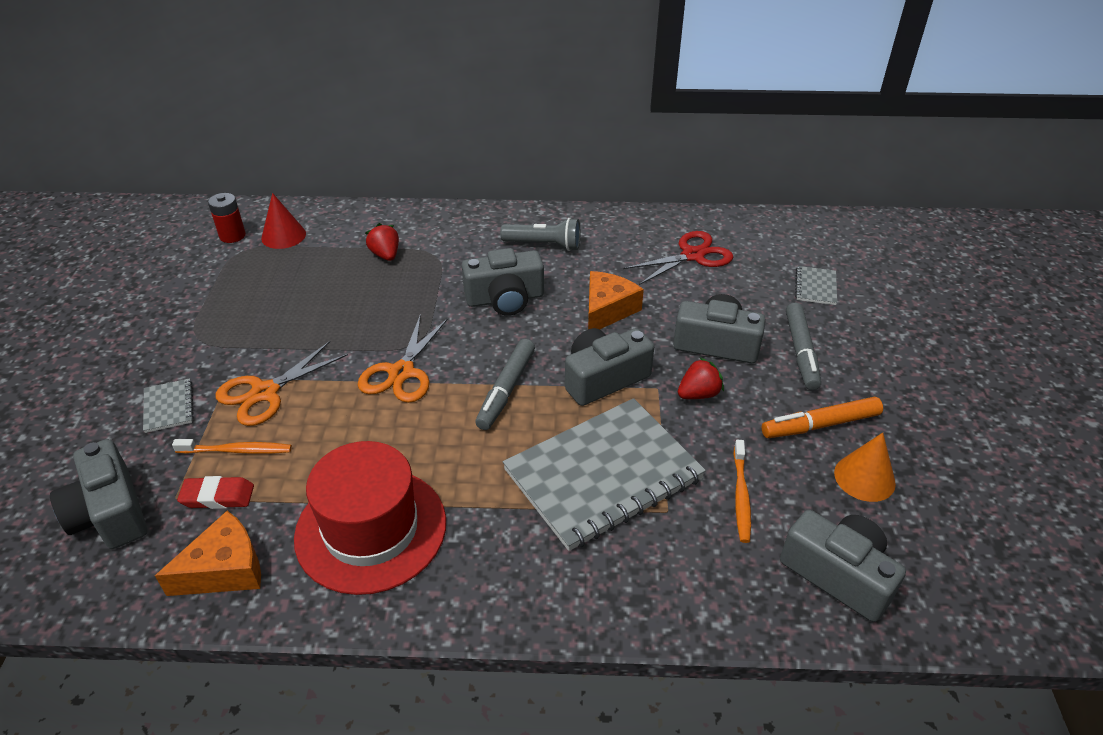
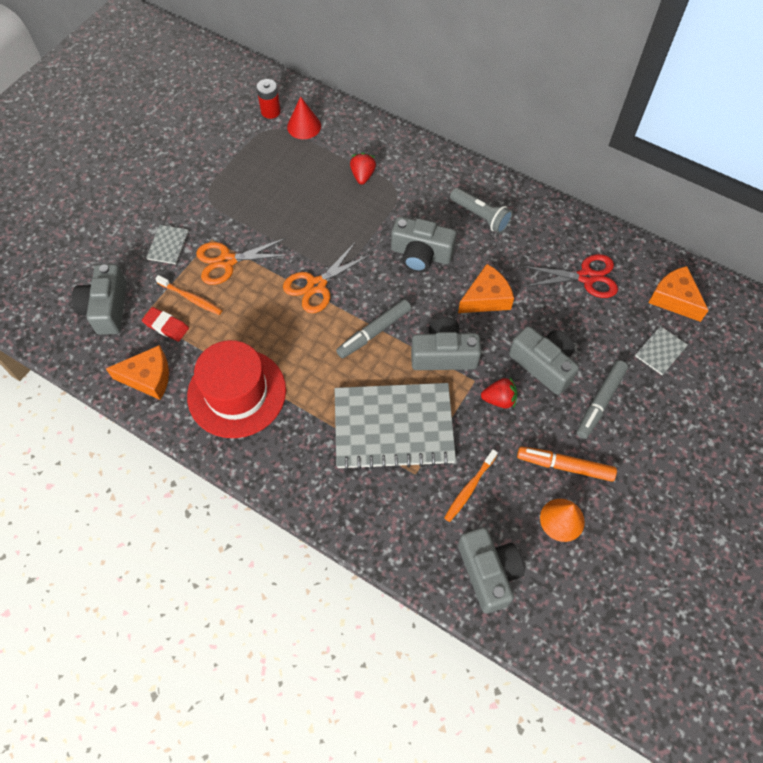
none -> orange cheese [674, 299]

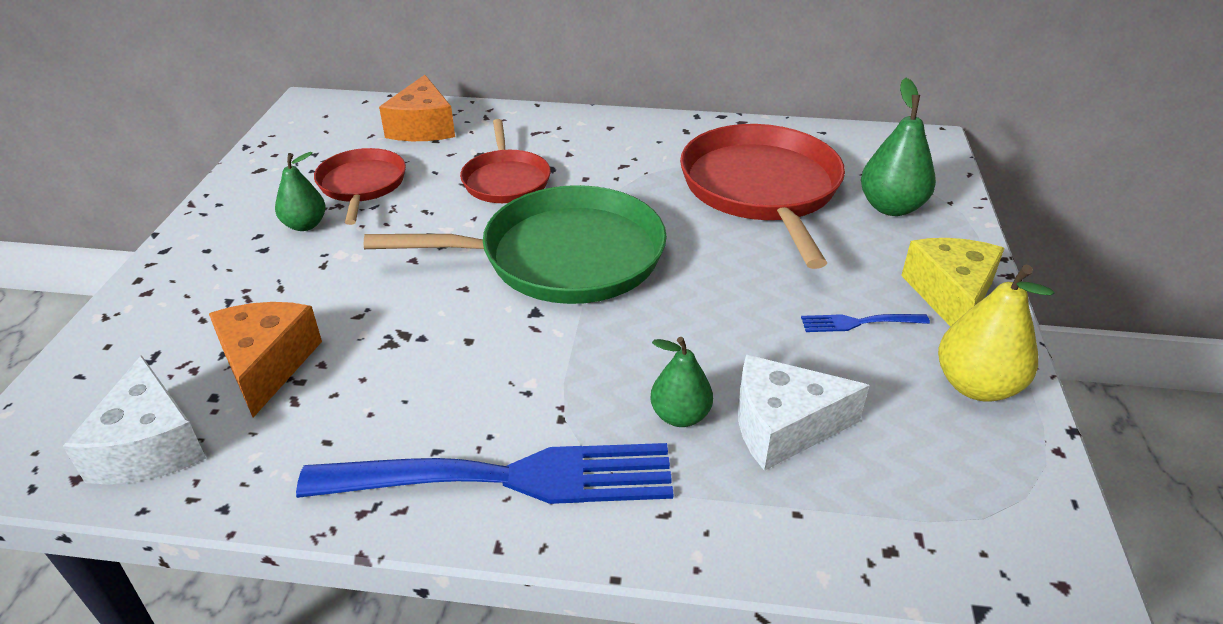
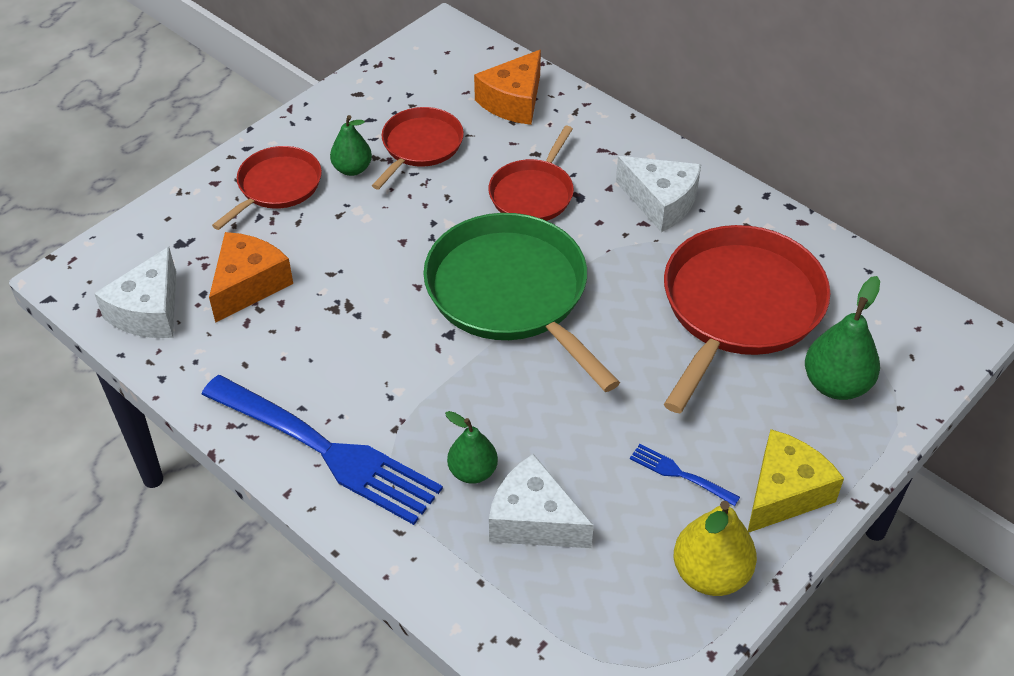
green pan [562, 256] -> green pan [511, 294], 150 degrees counterclockwise
none -> red pan [276, 186]
none -> white cheese [661, 202]

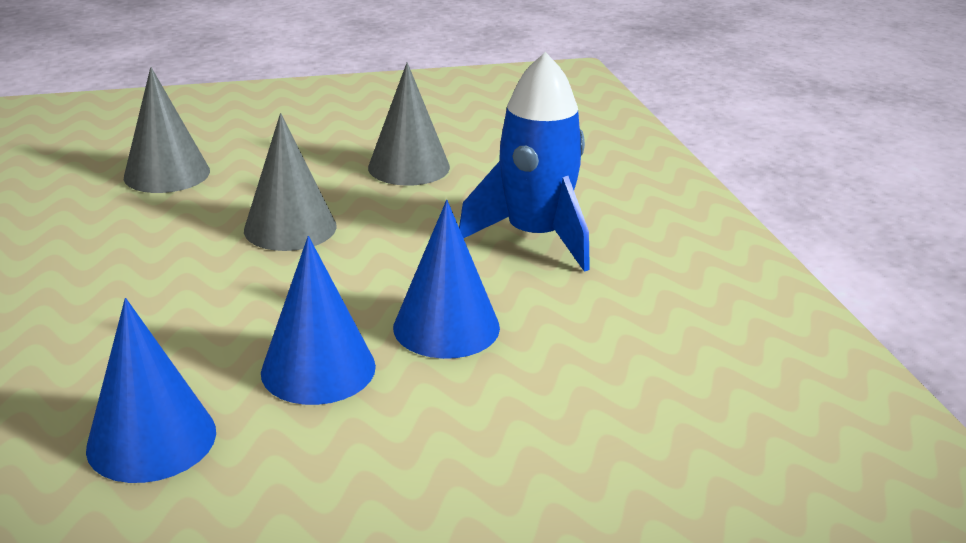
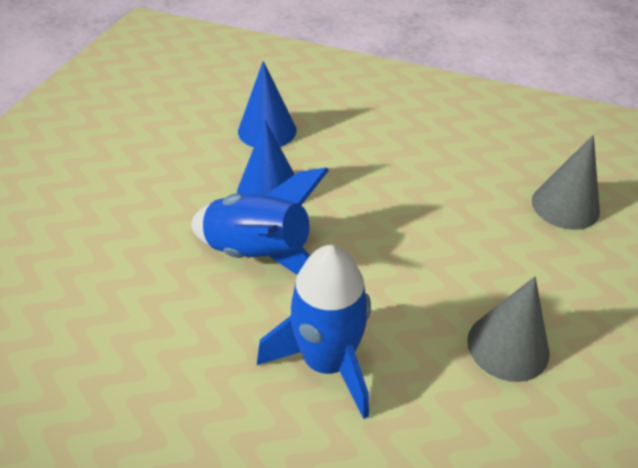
grey cone [290, 228] -> none
blue cone [446, 327] -> blue rocket [259, 254]

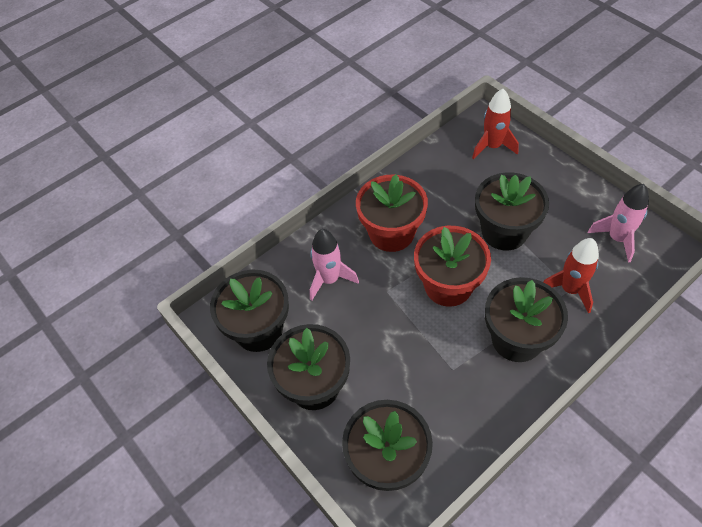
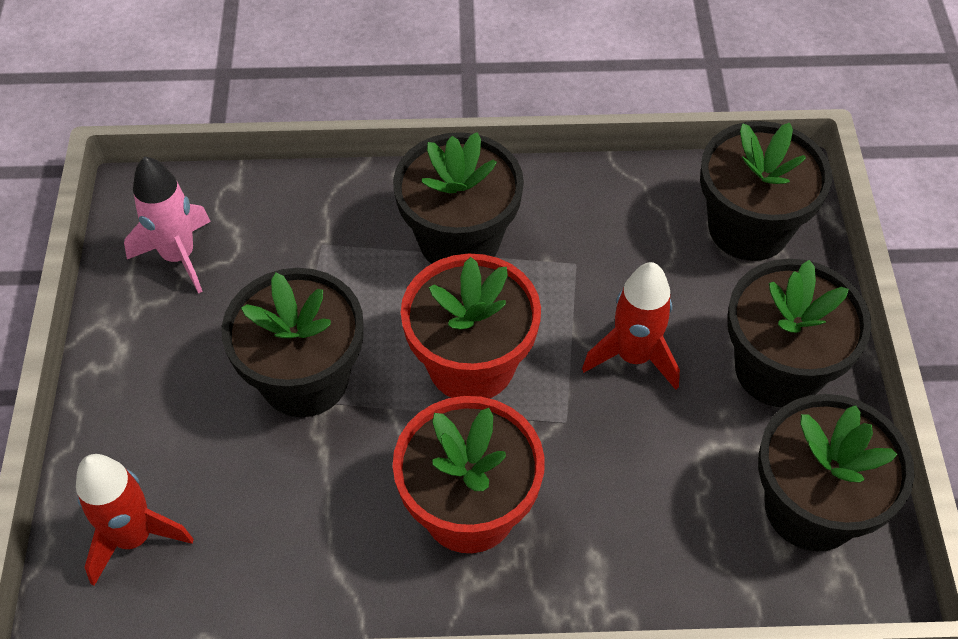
pink rocket [329, 279] -> none
red rocket [570, 289] -> red rocket [633, 356], shifted

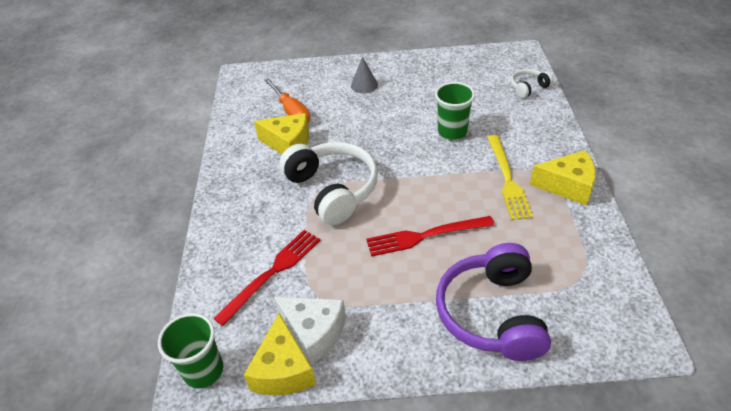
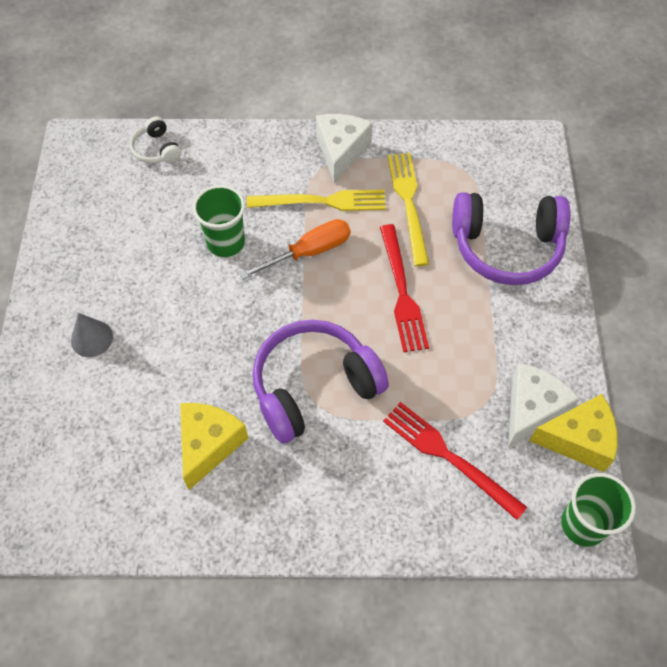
orange screwdriver [291, 112] -> orange screwdriver [309, 252], shifted
white headphones [333, 189] -> purple headphones [313, 387]
yellow cheese [567, 186] -> white cheese [341, 151]
none -> yellow fork [408, 203]

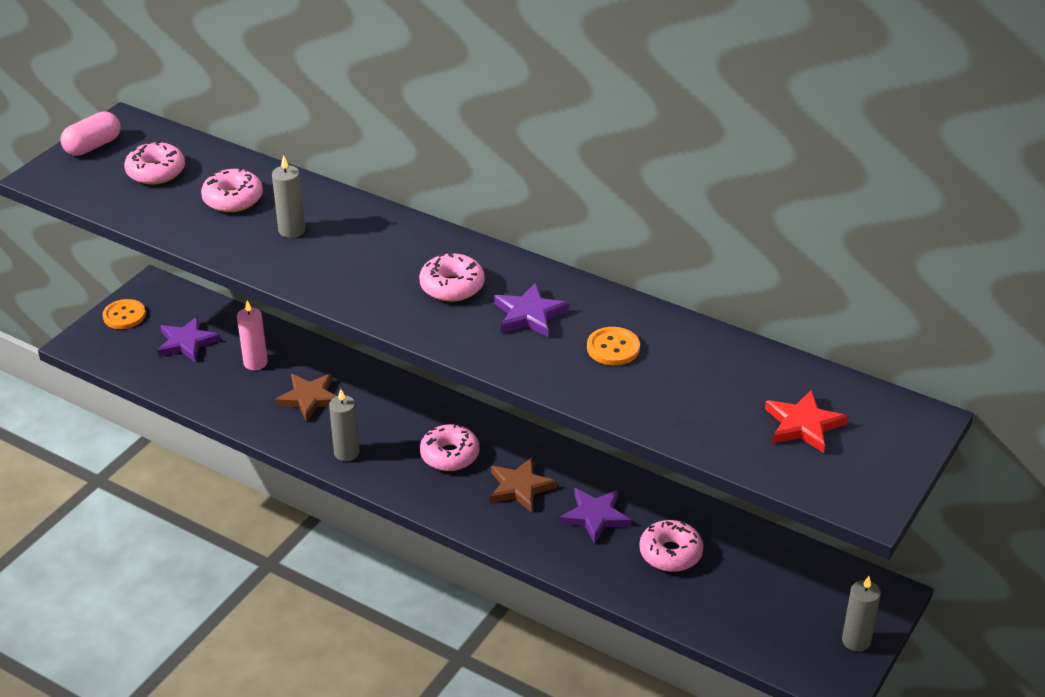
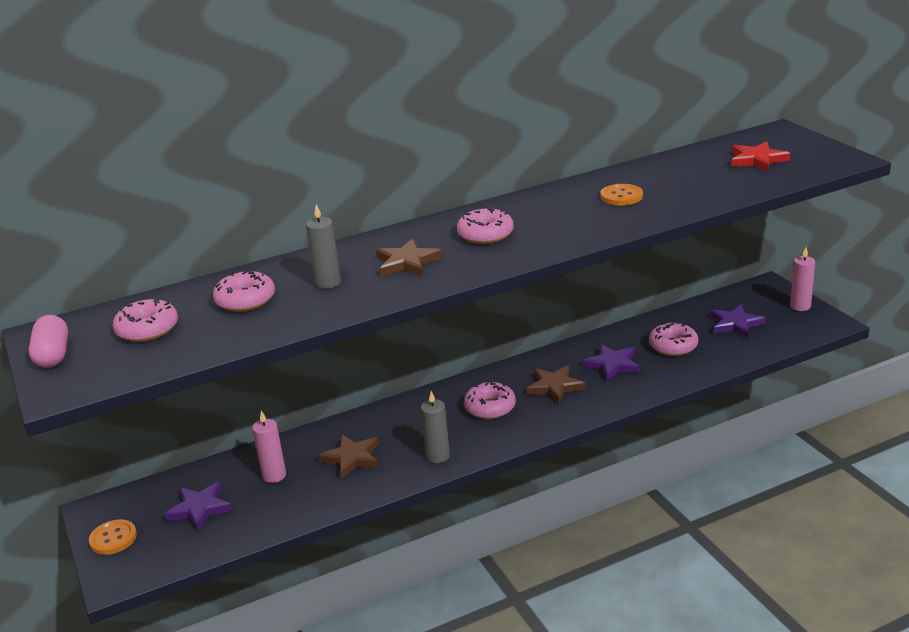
purple star [529, 314] -> purple star [735, 324], shifted
grey candle [856, 641] -> pink candle [800, 306]
none -> brown star [407, 262]

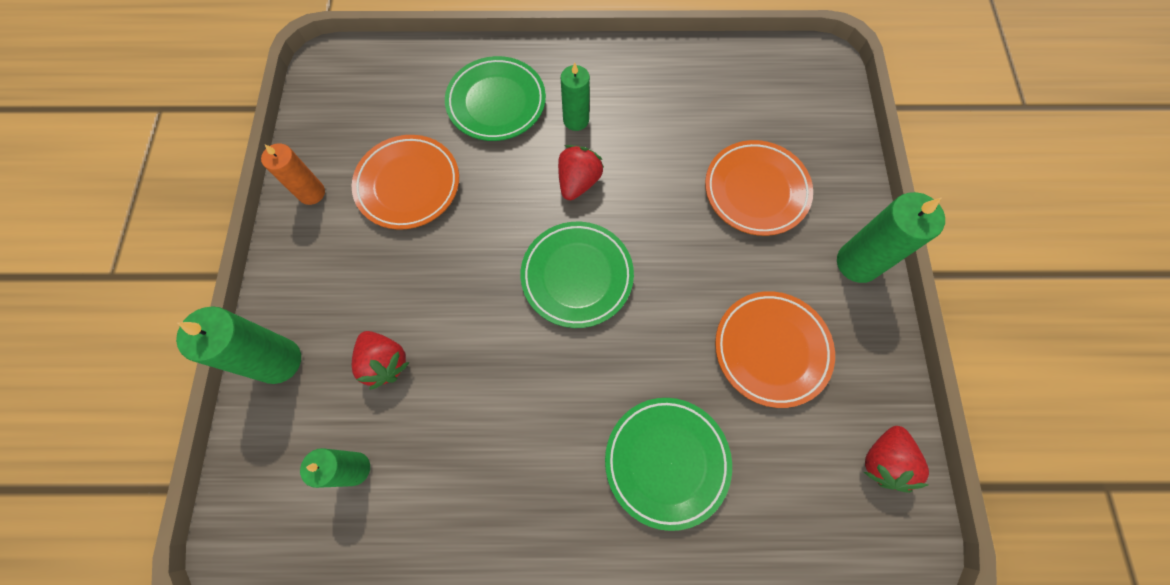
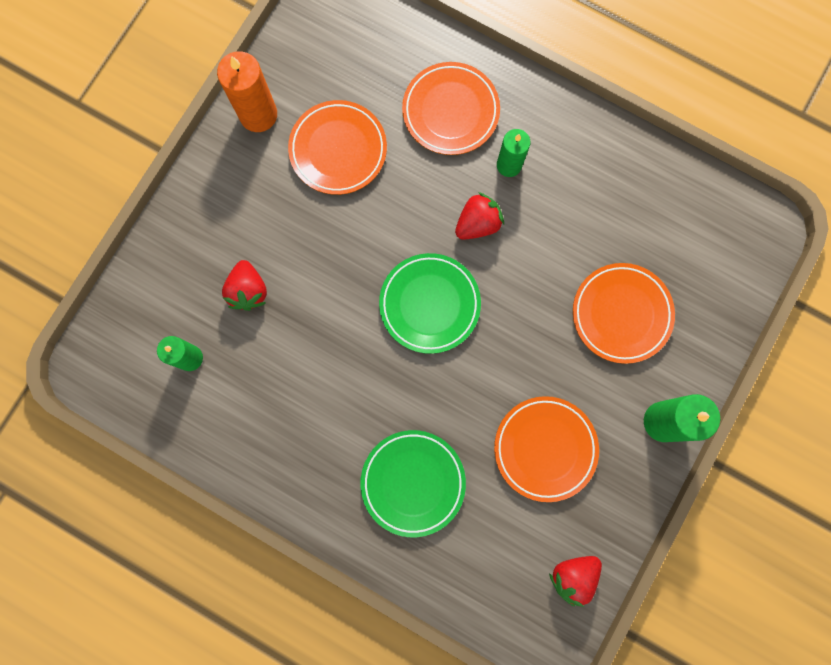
green plate [496, 102] -> orange plate [450, 111]
orange candle [311, 193] -> orange candle [258, 115], x1.52
green candle [278, 361] -> none

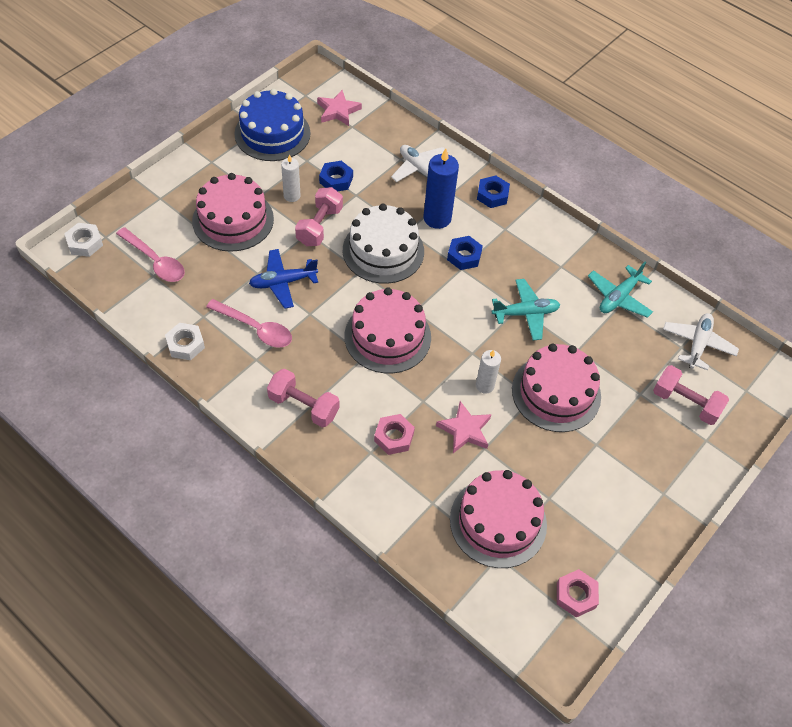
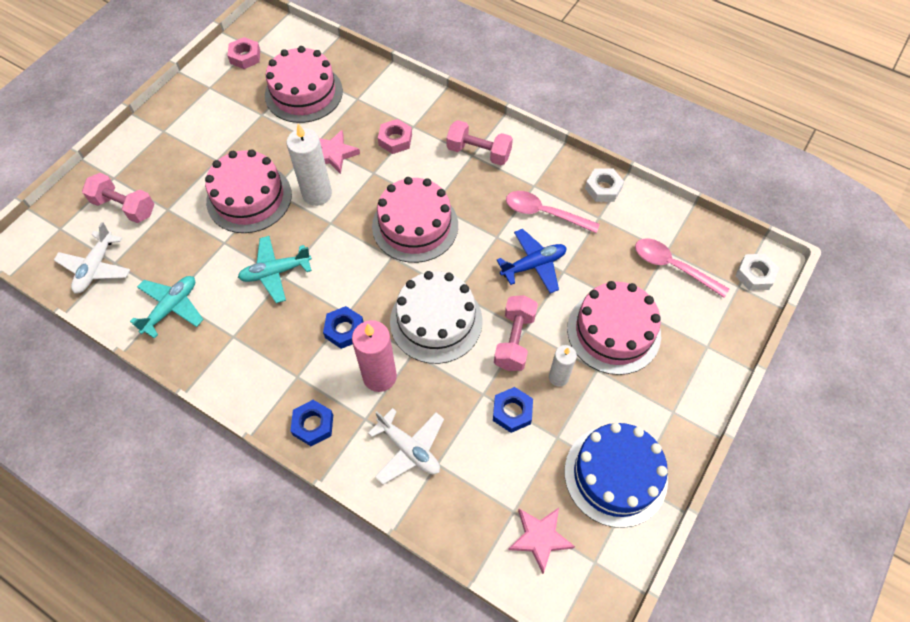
blue candle [437, 218] -> pink candle [379, 376]
white candle [484, 385] -> white candle [317, 194], x1.66

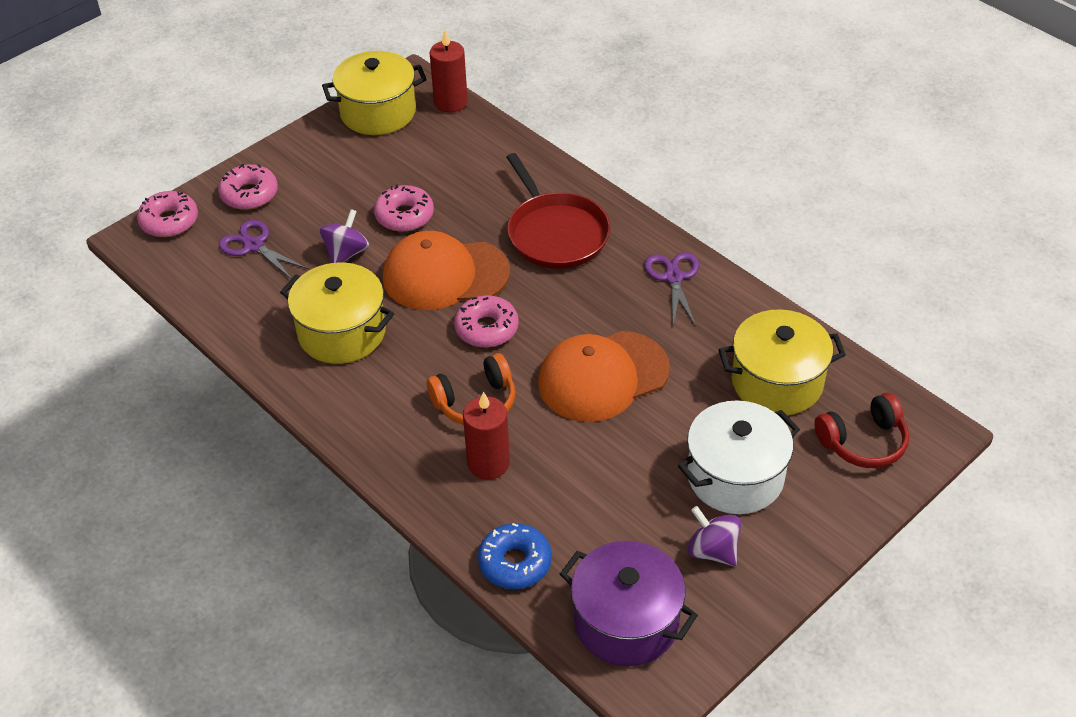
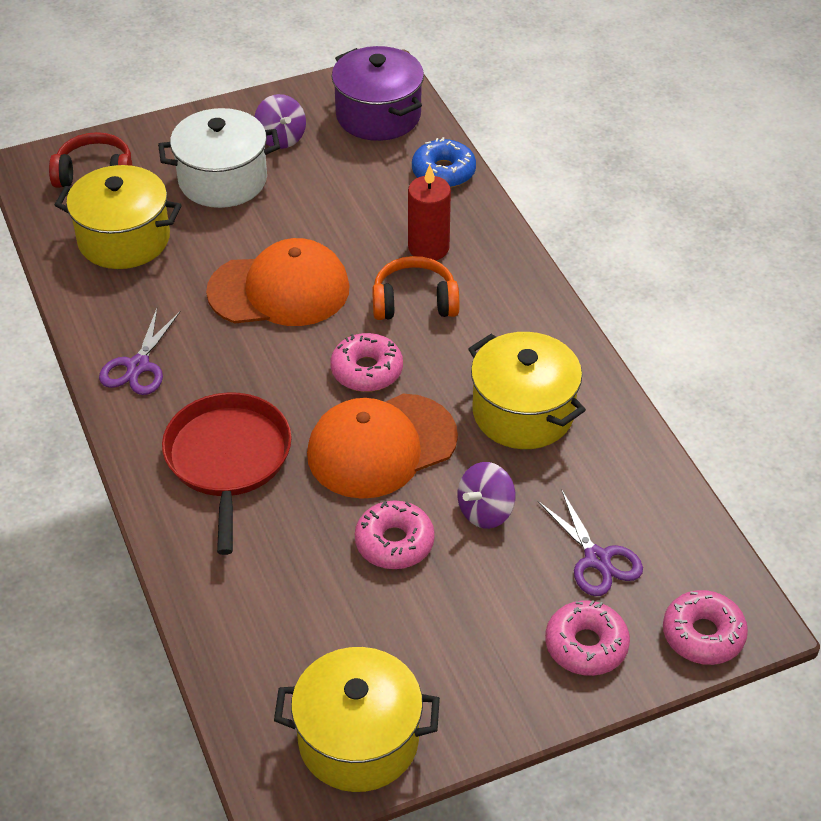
red candle [451, 102] -> none
orange cap [445, 275] -> orange cap [381, 446], 135 degrees clockwise

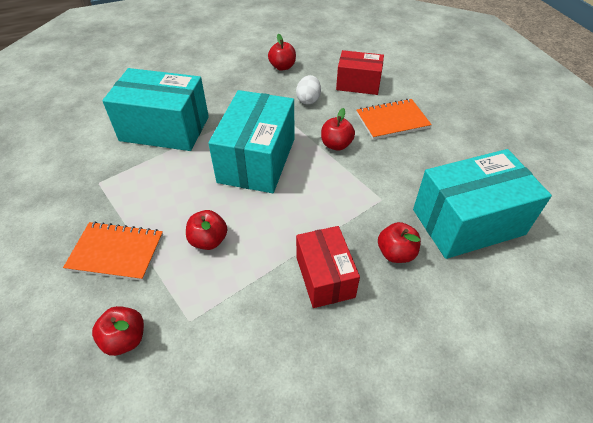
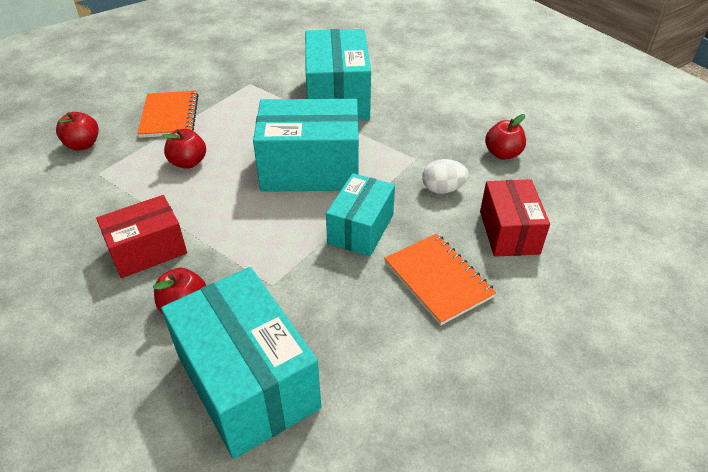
red apple [336, 145] -> turquoise box [361, 229]

